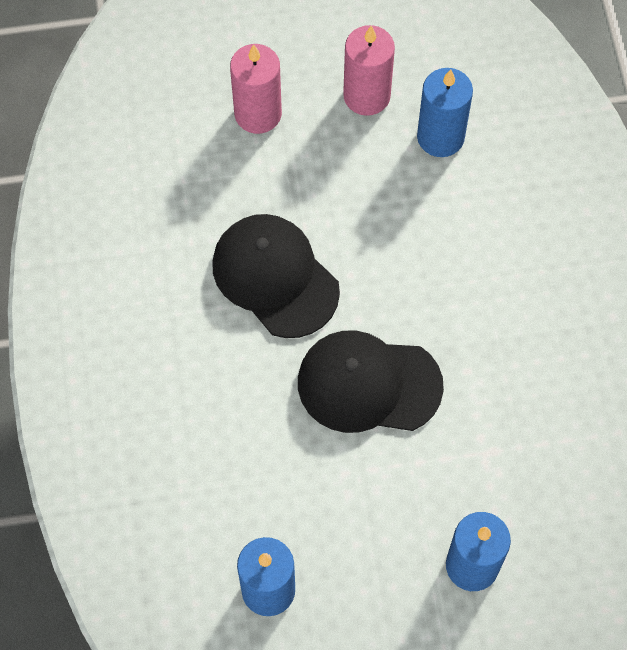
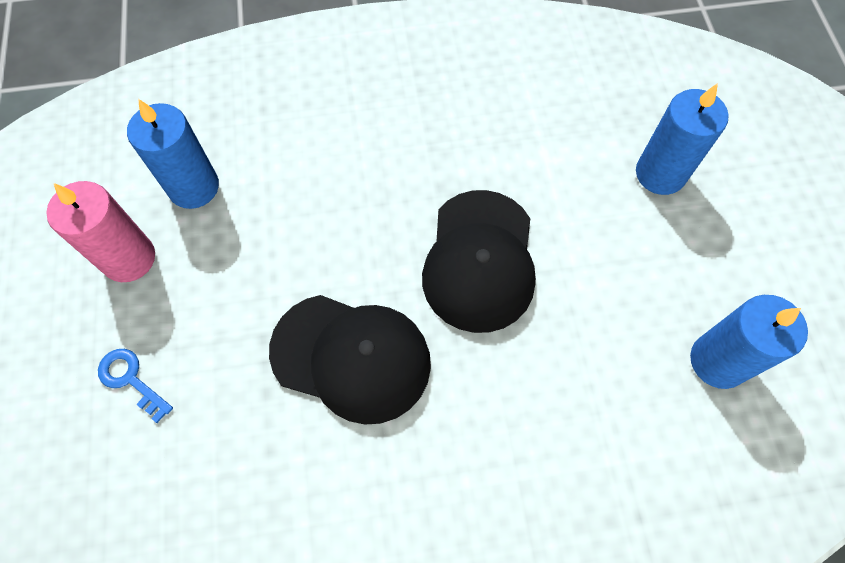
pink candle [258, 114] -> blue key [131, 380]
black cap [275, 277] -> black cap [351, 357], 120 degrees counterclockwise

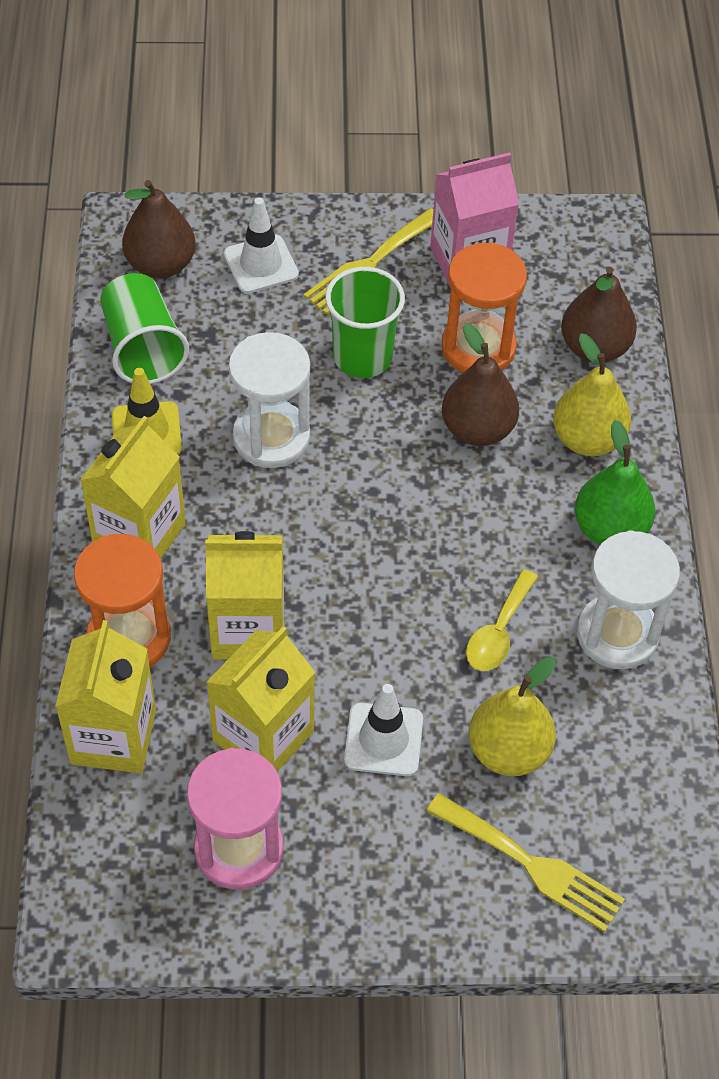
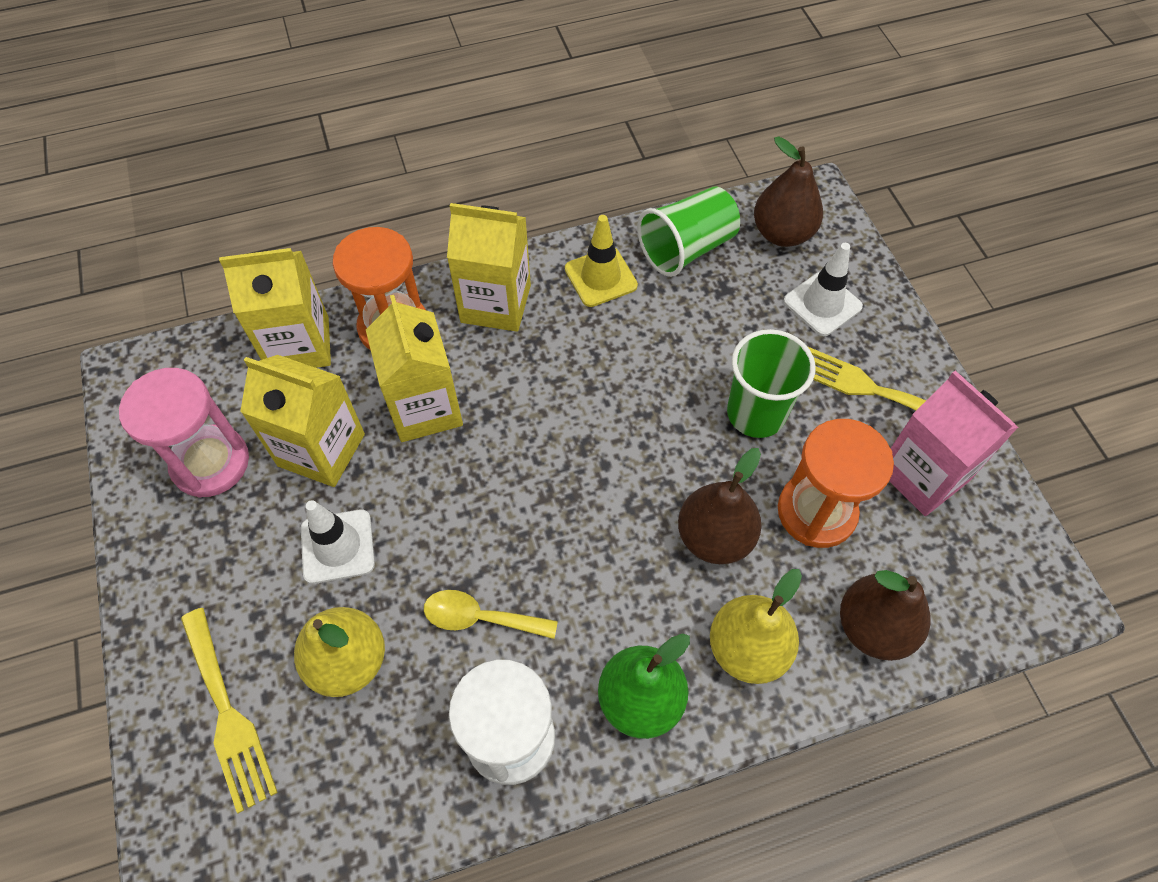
white hourglass [271, 437] -> none
yellow fork [532, 865] -> yellow fork [227, 714], 45 degrees counterclockwise

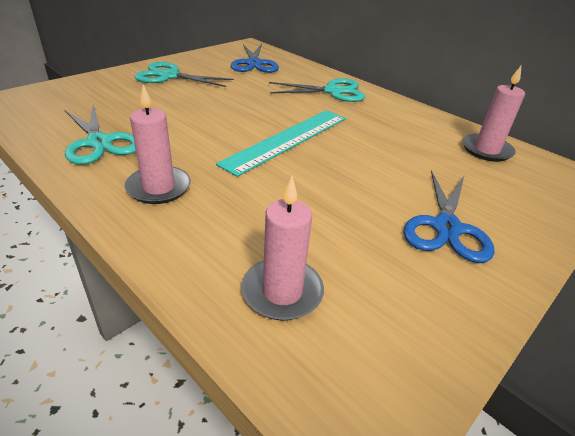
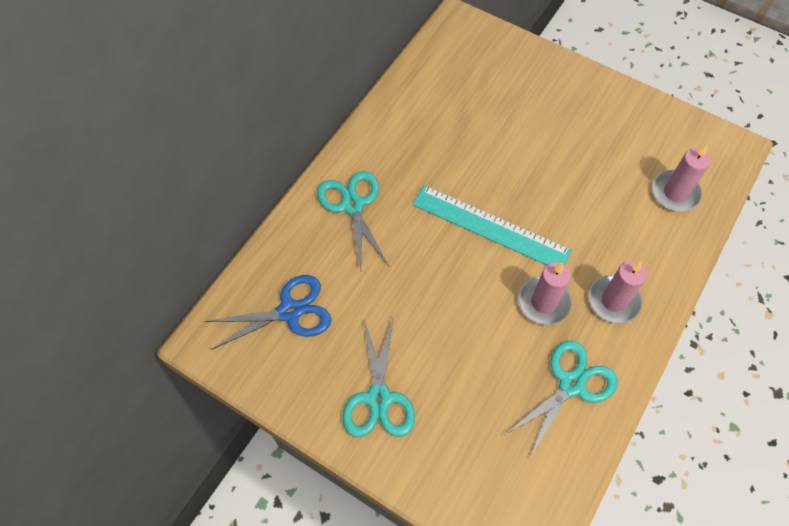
pink candle [486, 150] -> pink candle [543, 302], shifted
blue scissors [446, 227] -> none

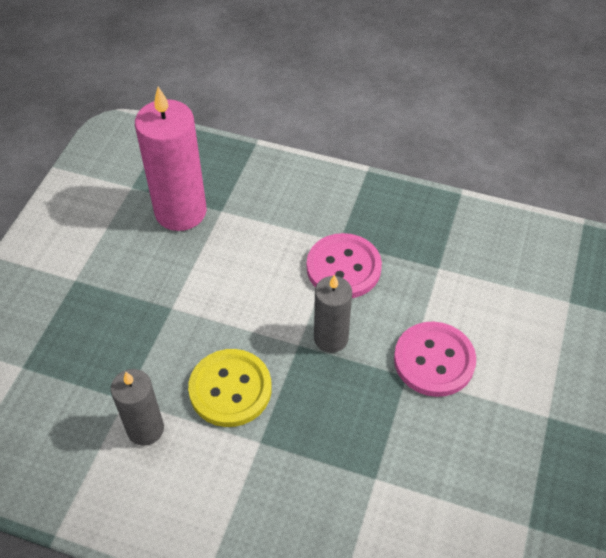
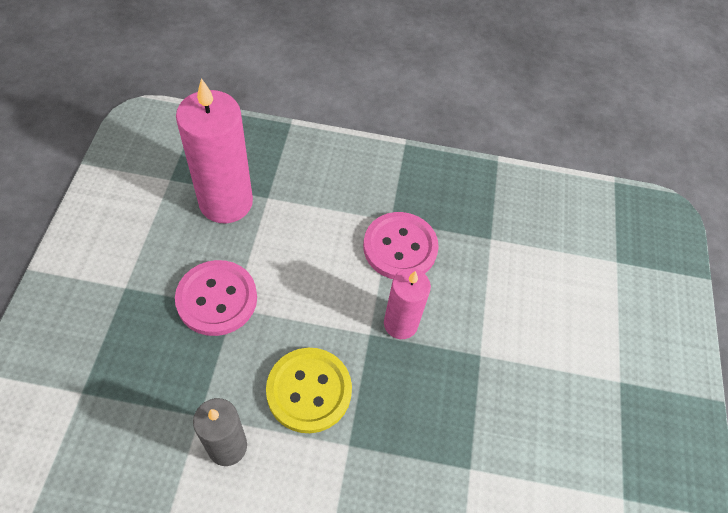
grey candle [331, 338] -> pink candle [400, 324]
pink button [434, 360] -> pink button [217, 299], shifted

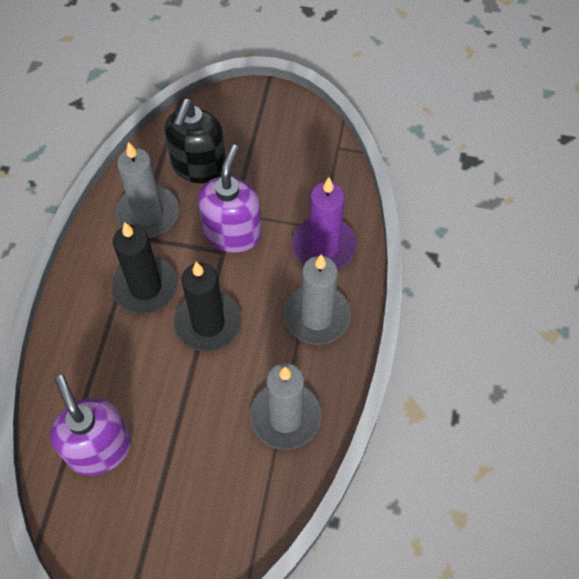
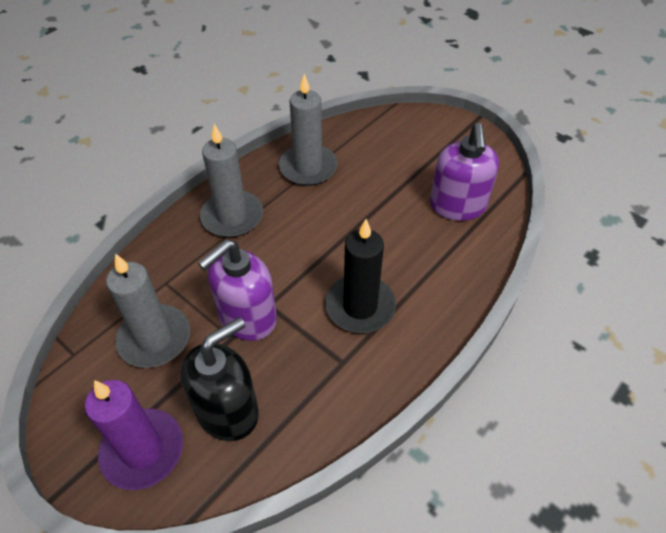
grey candle [148, 214] -> grey candle [154, 338], shifted
purple candle [324, 246] -> purple candle [143, 450], shifted
black candle [208, 323] -> none

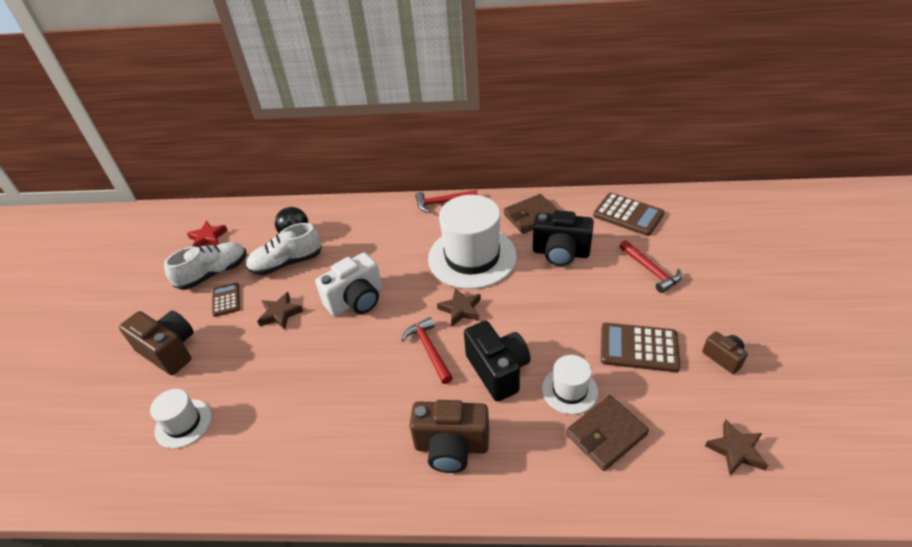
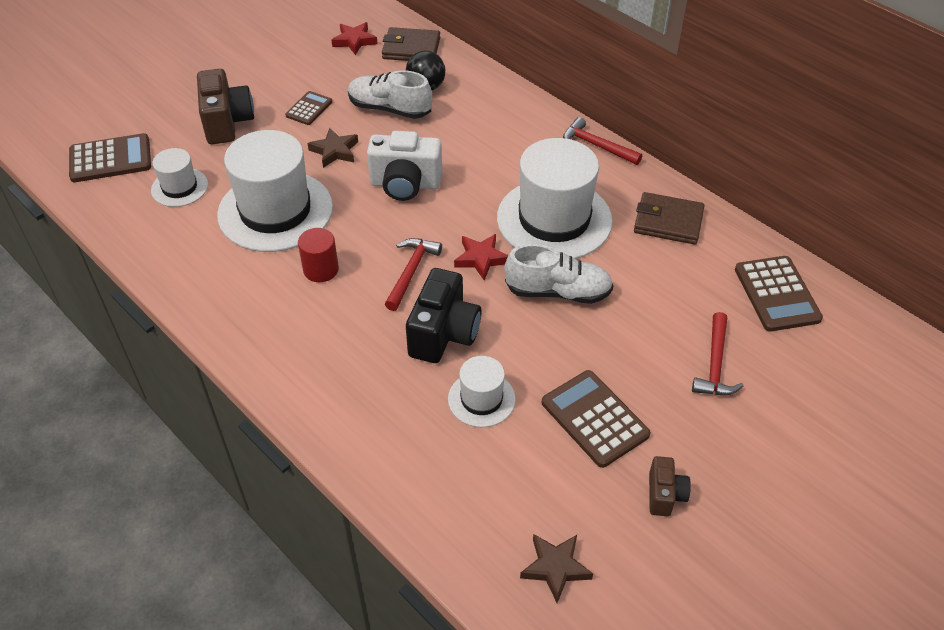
black camera [560, 253] -> none
white shoe [213, 273] -> white shoe [558, 292], shifted
brown star [461, 309] -> red star [481, 259]
brown wallet [606, 434] -> brown wallet [411, 48], shifted
brown camera [451, 447] -> none
none -> white hat [275, 211]
none -> brown calculator [110, 159]
none -> red cylinder [321, 269]

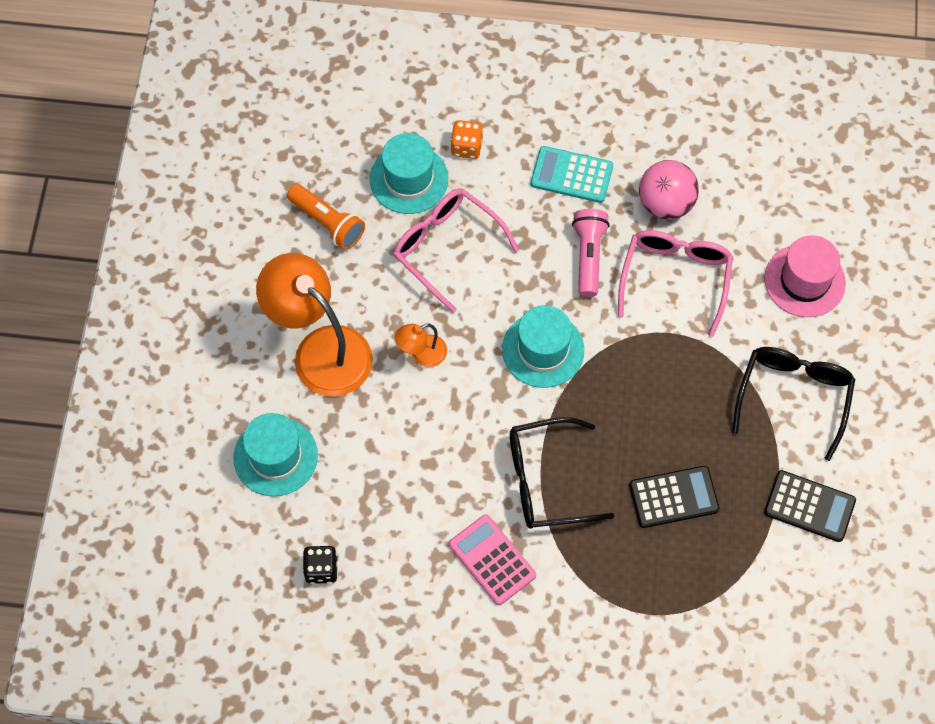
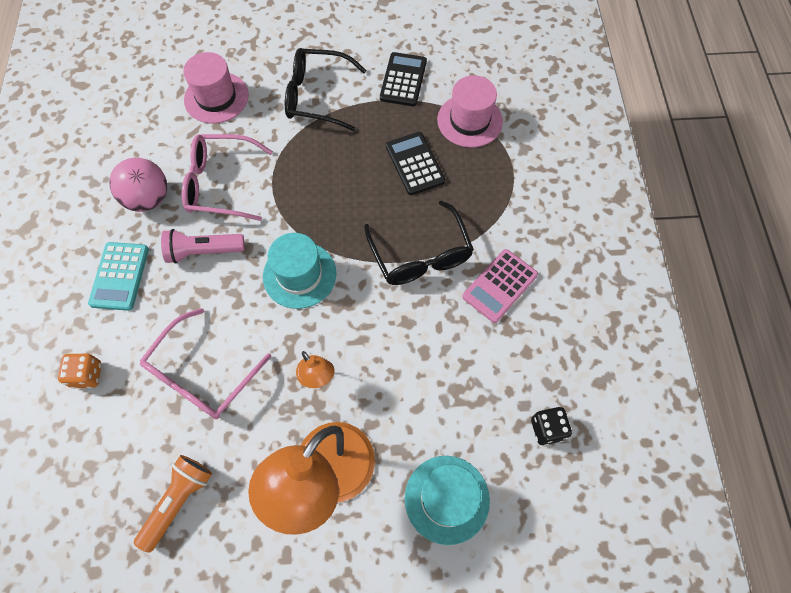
turquoise hat [409, 179] -> none
none -> pink hat [469, 120]

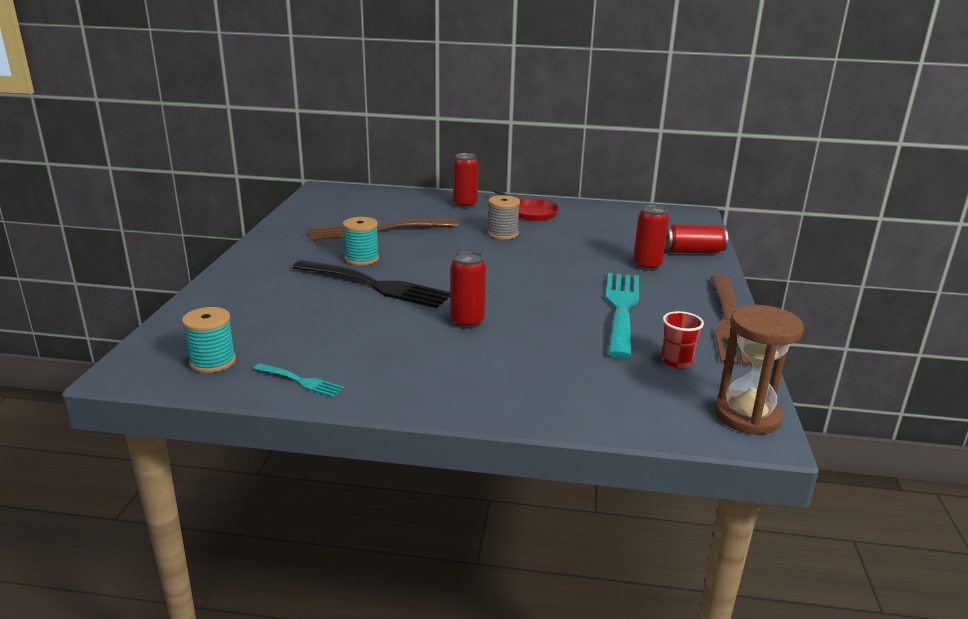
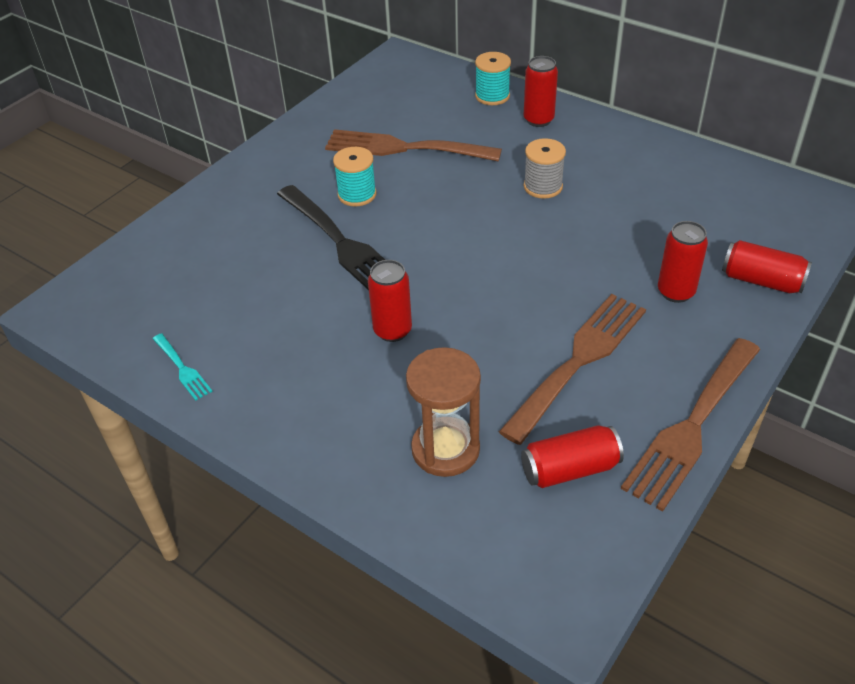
red pan [530, 213] -> none
turquoise fork [621, 309] -> brown fork [578, 360]
brown hourglass [747, 416] -> brown hourglass [445, 449], shifted
turquoise spool [212, 362] -> turquoise spool [492, 96], shifted
red cup [676, 362] -> red can [570, 469]

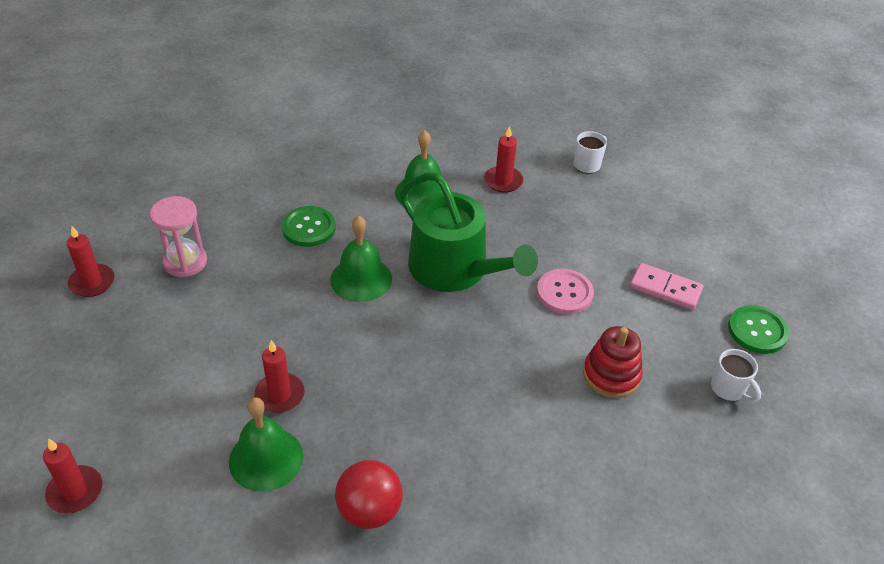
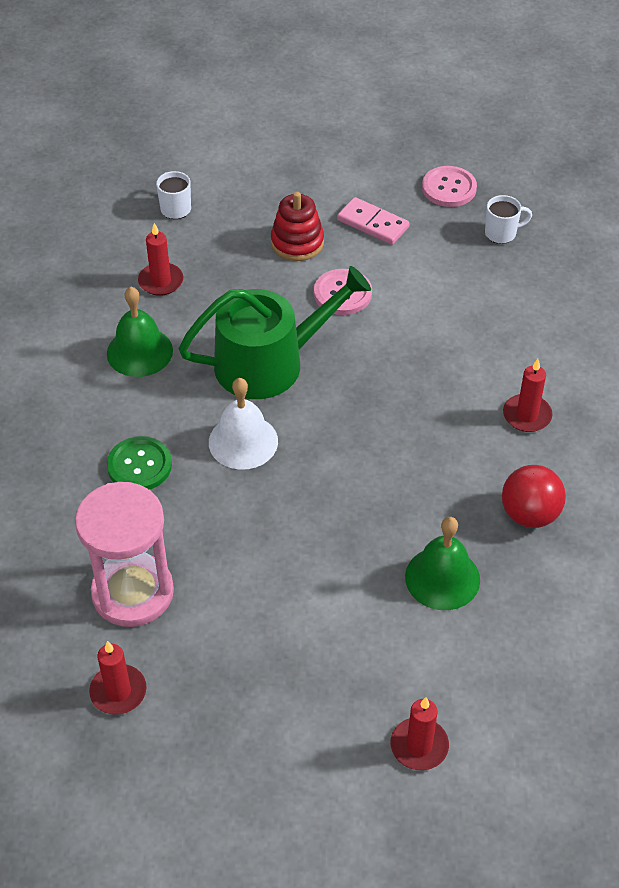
pink hourglass [185, 262] -> pink hourglass [133, 592], x1.54
green bell [361, 279] -> white bell [243, 441]
pink domino [665, 289] -> pink domino [372, 224], 75 degrees clockwise
green button [757, 331] -> pink button [449, 188]
red stacking toy [611, 375] -> red stacking toy [297, 243], shifted
red candle [280, 395] -> red candle [527, 415], shifted

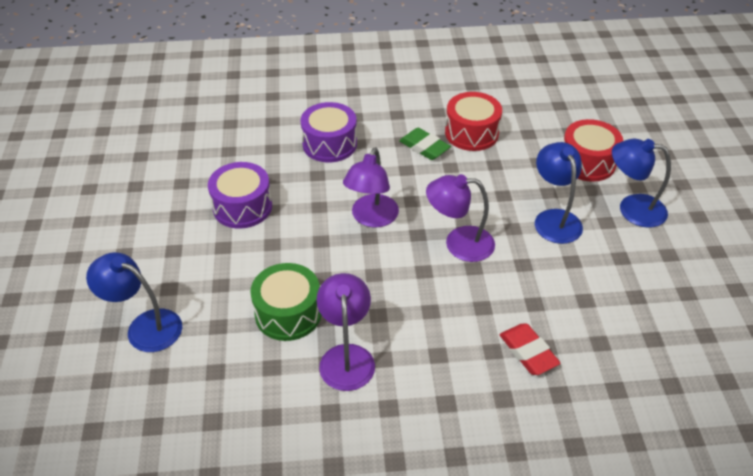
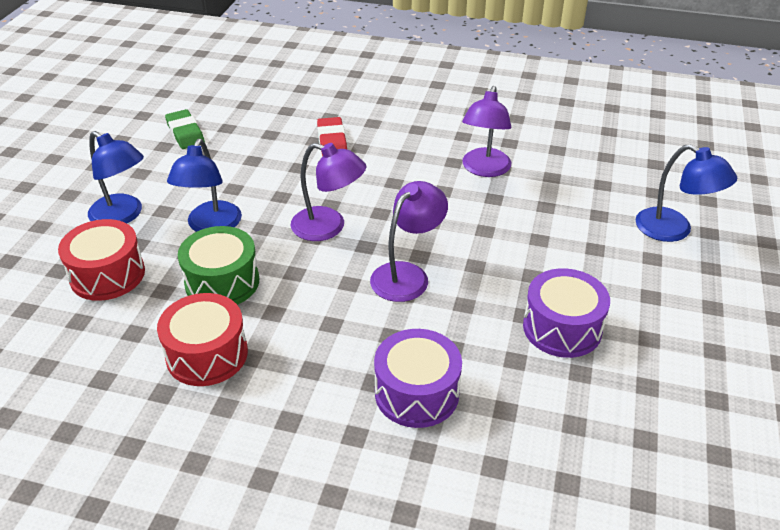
green eraser [424, 147] -> green eraser [185, 133], shifted
green drum [288, 313] -> green drum [222, 282], shifted

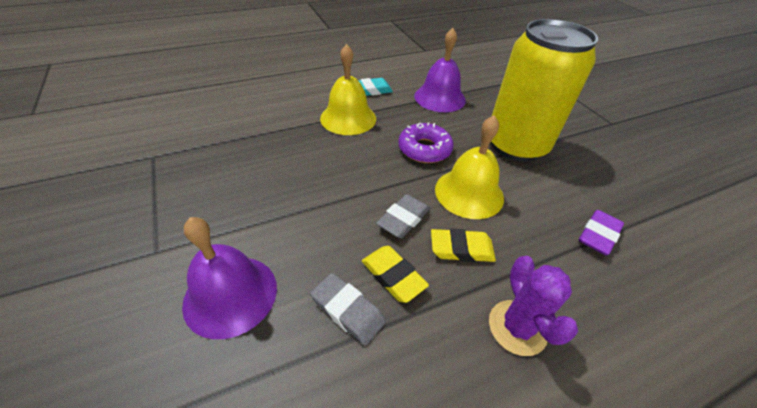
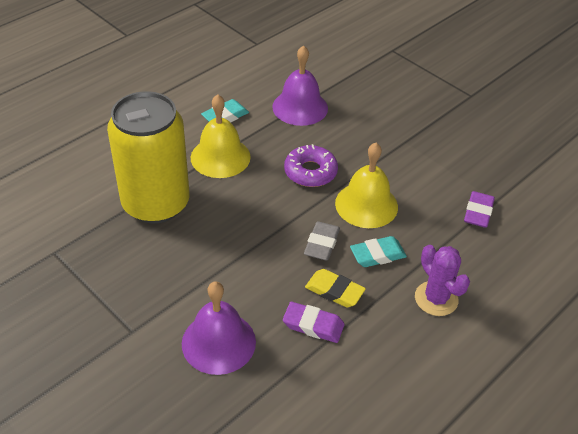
yellow can [516, 145] -> yellow can [156, 203], shifted
yellow eraser [461, 249] -> turquoise eraser [377, 255]
grey eraser [348, 310] -> purple eraser [313, 325]

